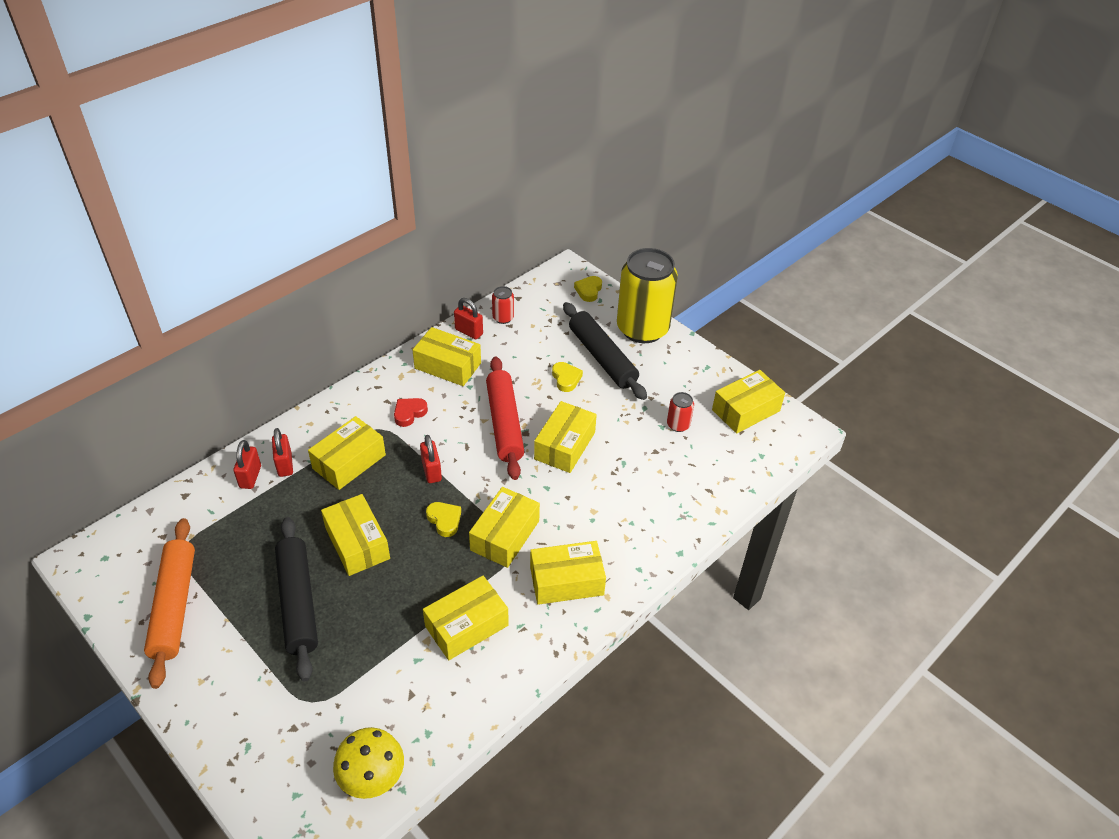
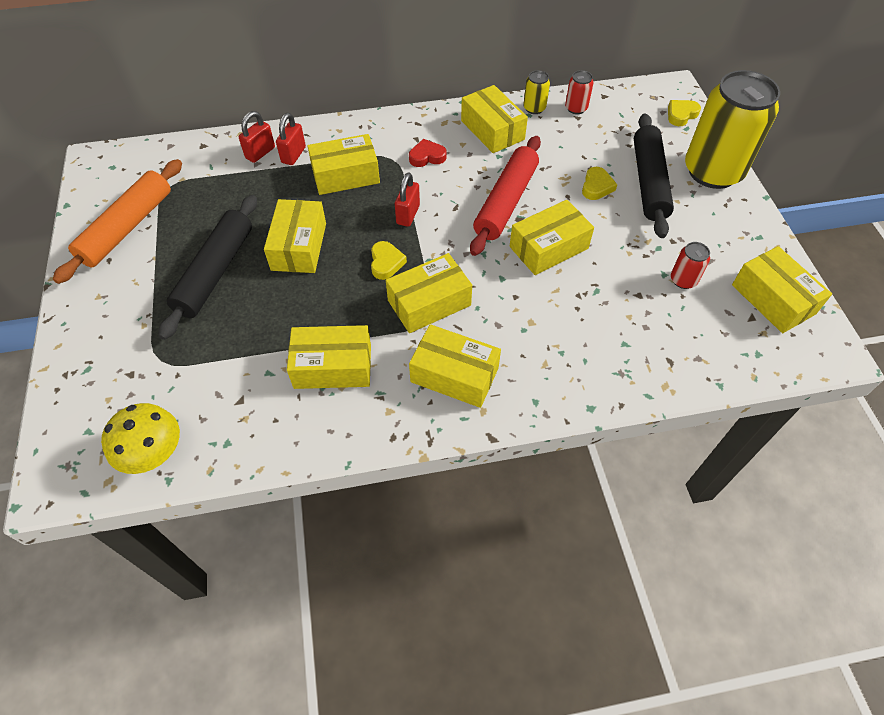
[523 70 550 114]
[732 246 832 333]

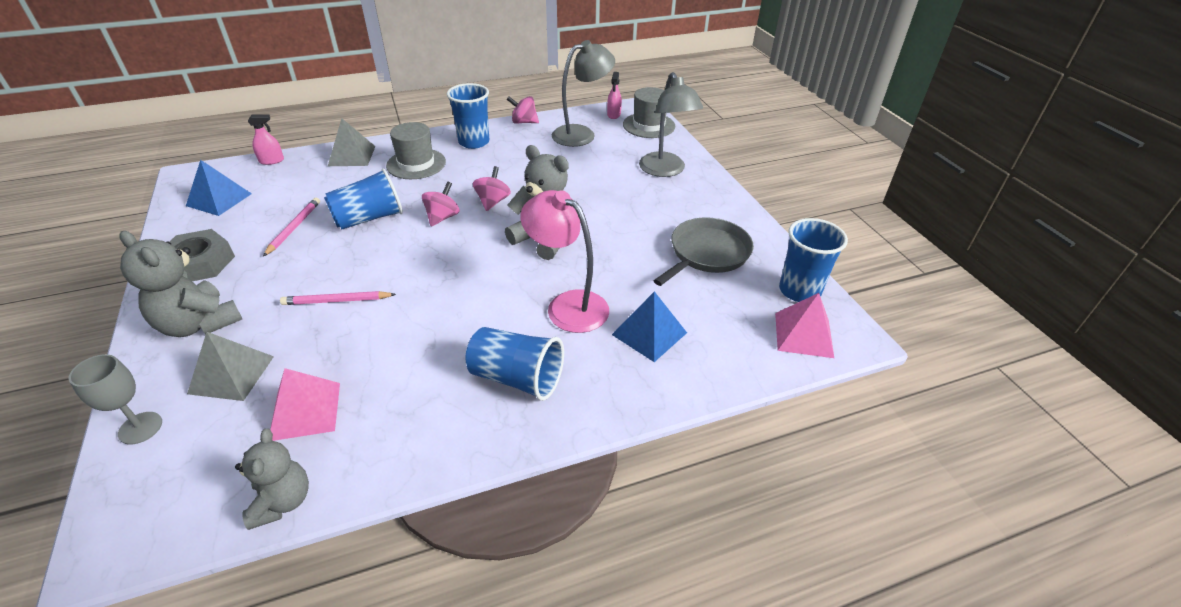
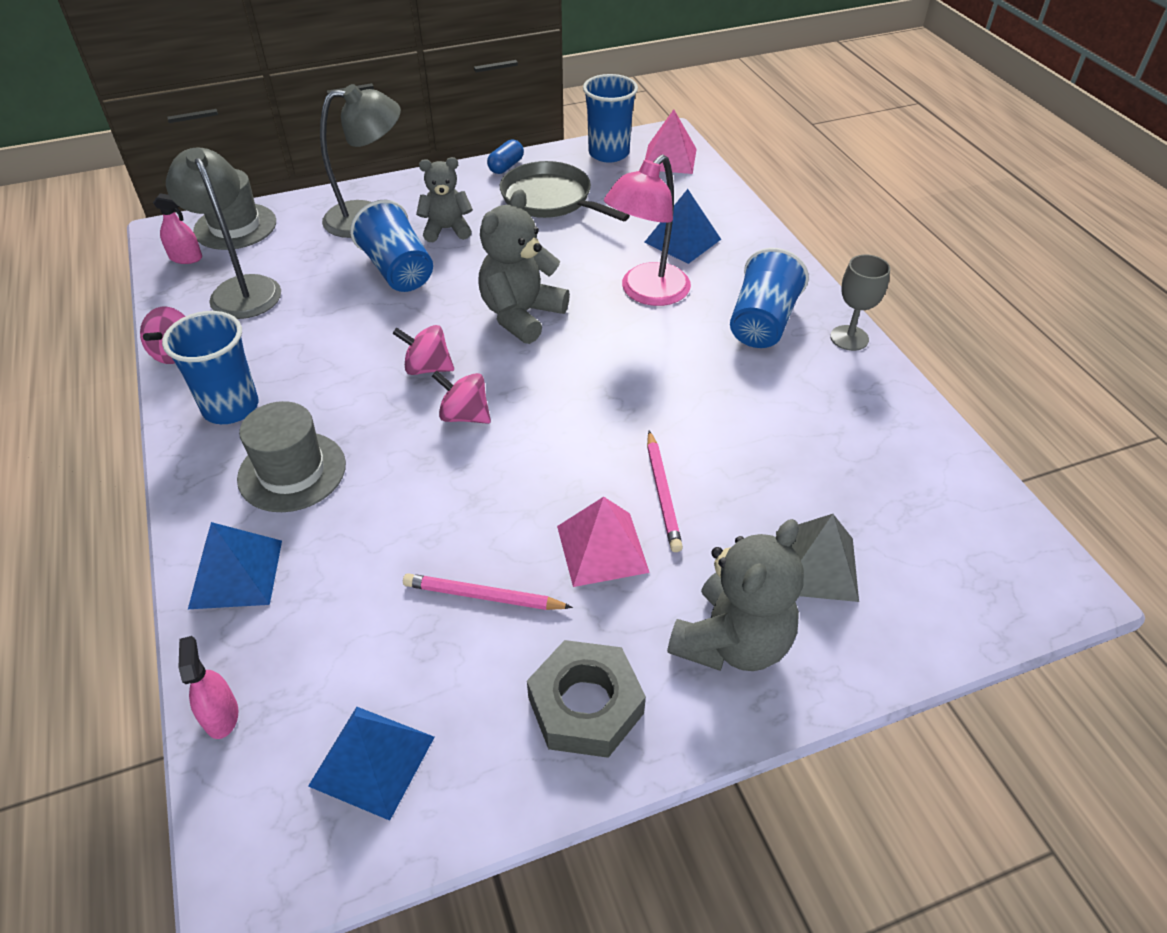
[830 254 890 351]
[416 157 473 242]
[557 497 650 587]
[350 200 433 292]
[188 522 282 609]
[487 139 524 174]

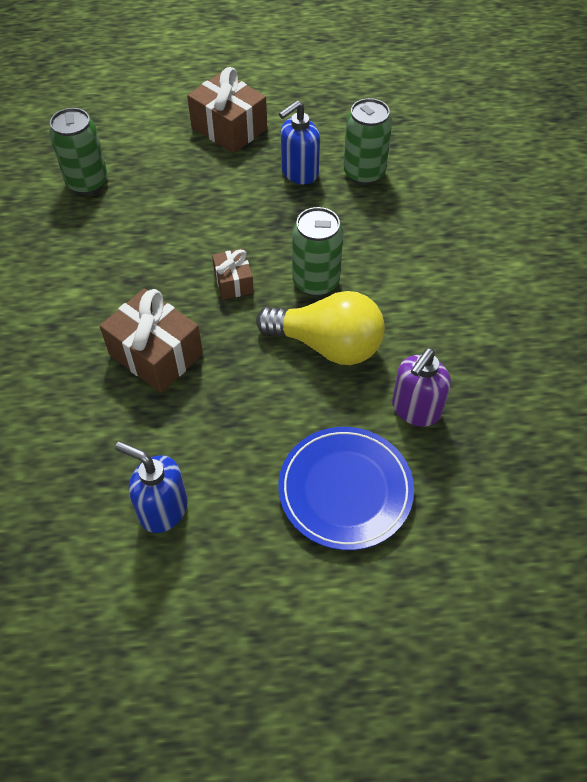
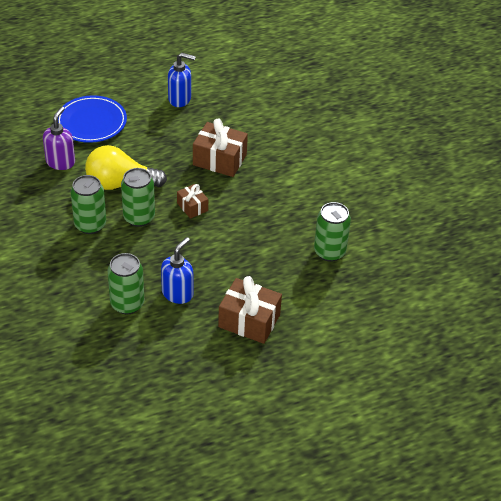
[71 175 106 234]

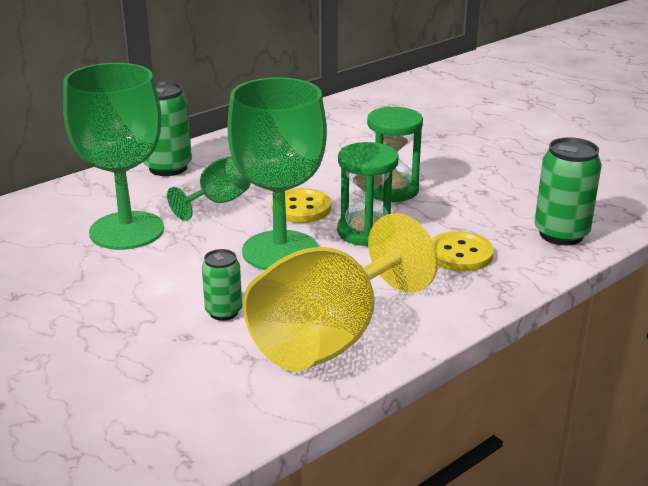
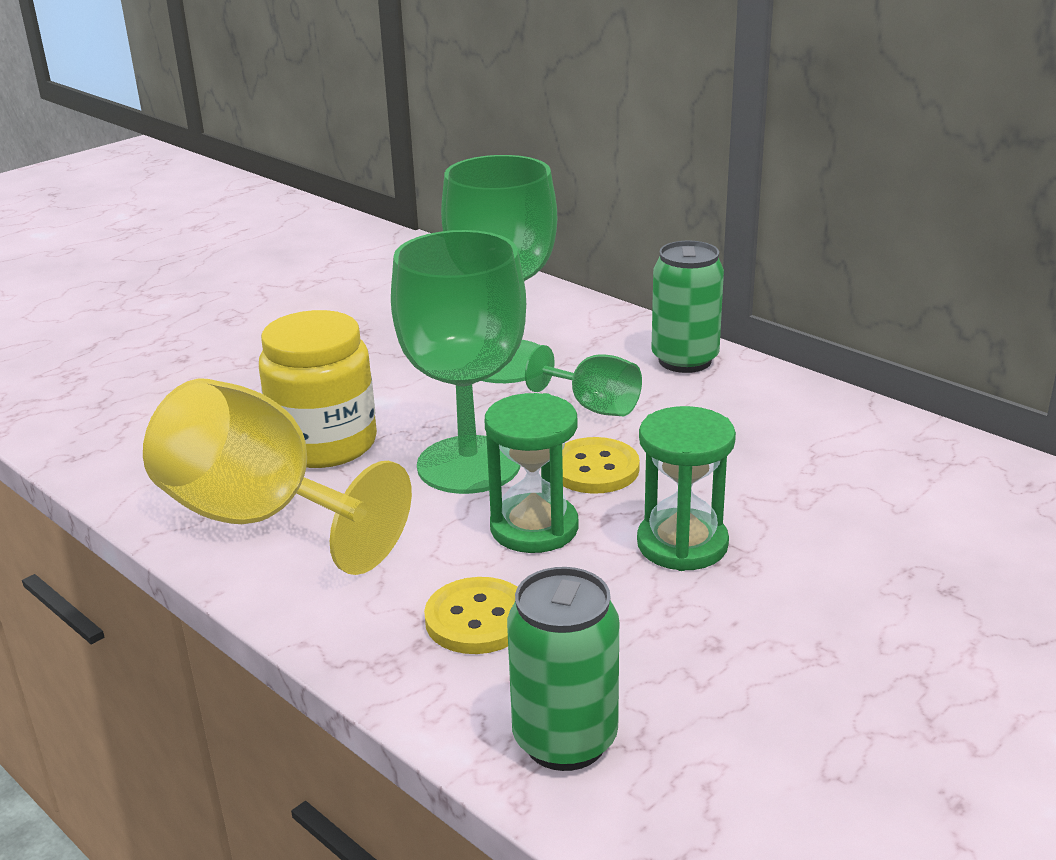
[259 310 377 468]

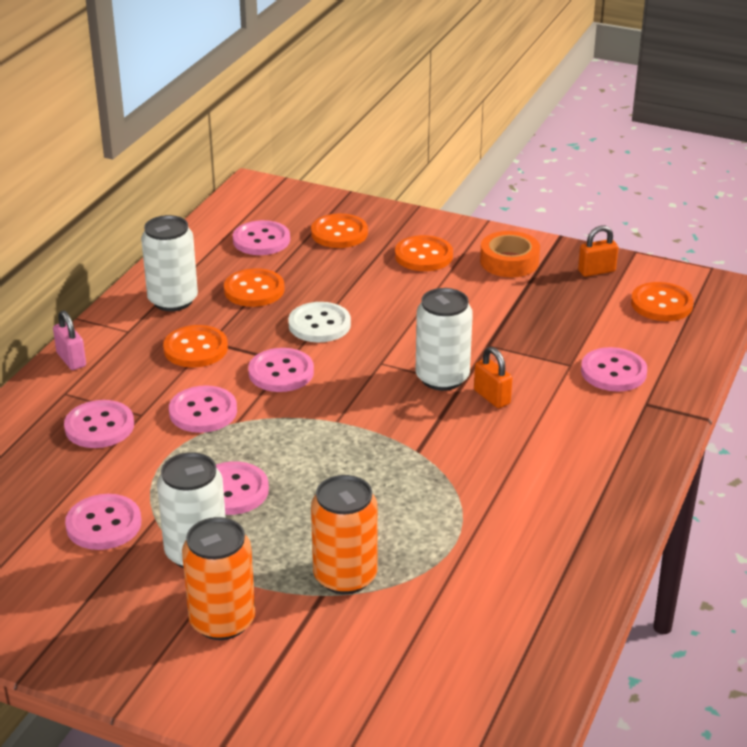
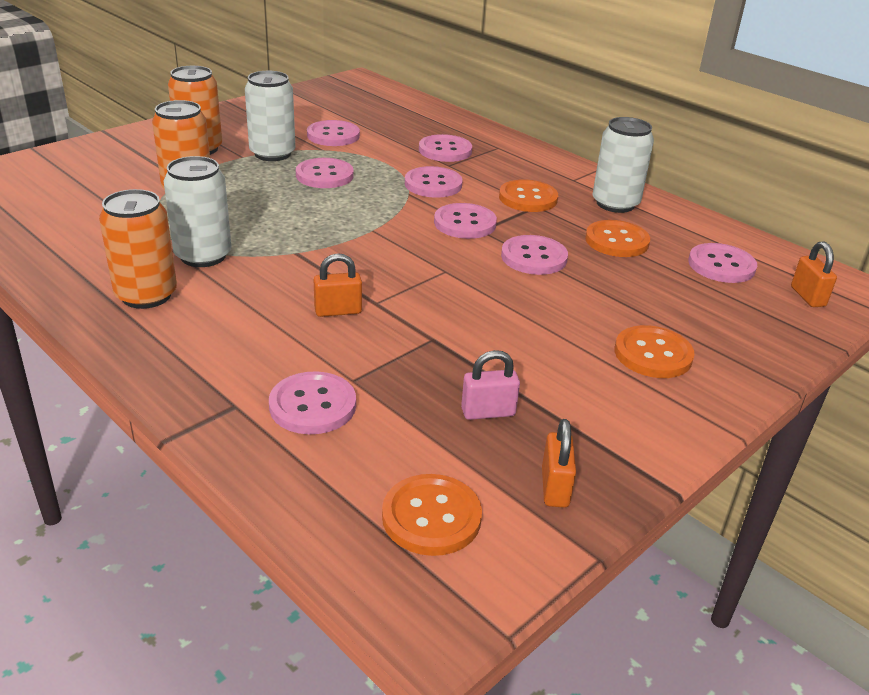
[461 350 520 420]
[501 235 568 275]
[311 213 368 248] (first image)
[164 156 232 267]
[480 231 540 277] (first image)
[99 189 177 309]
[791 241 837 307]

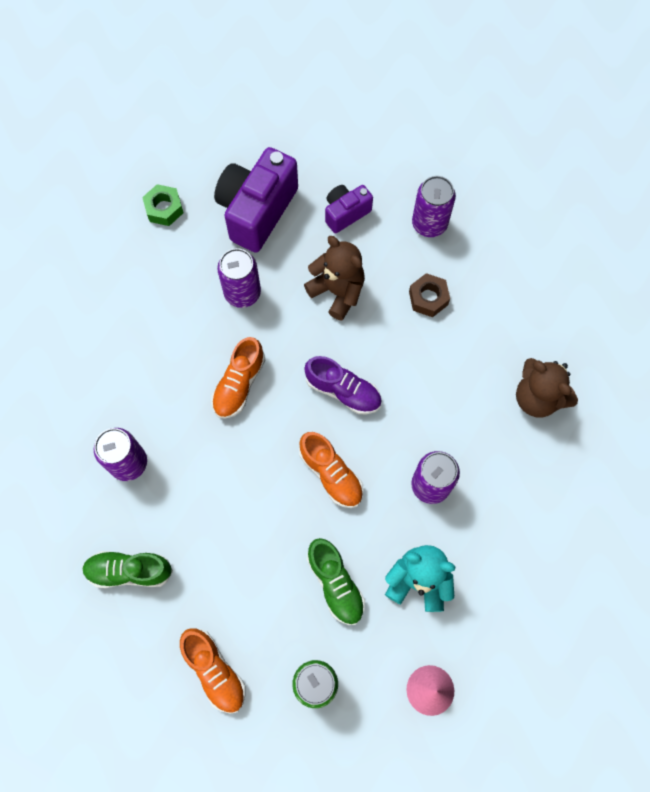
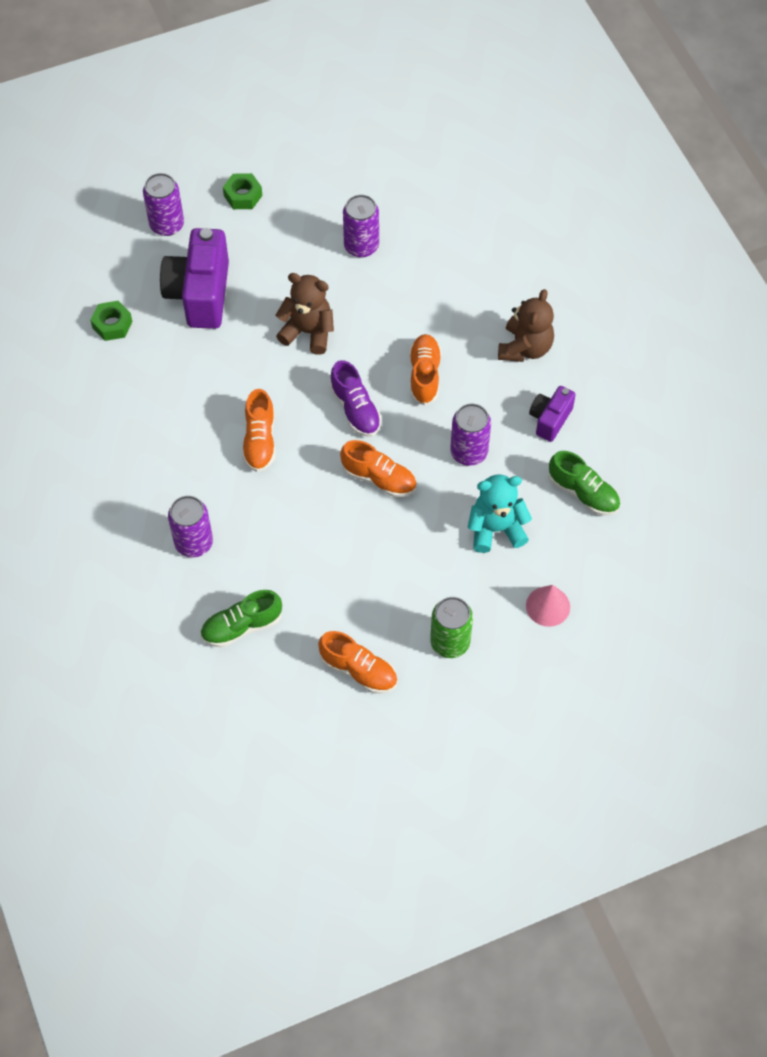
[143 173 184 236]
[330 360 381 437]
[548 451 620 516]
[529 386 576 442]
[409 273 450 317] (first image)
[498 289 554 362]
[223 173 262 209]
[409 334 441 406]

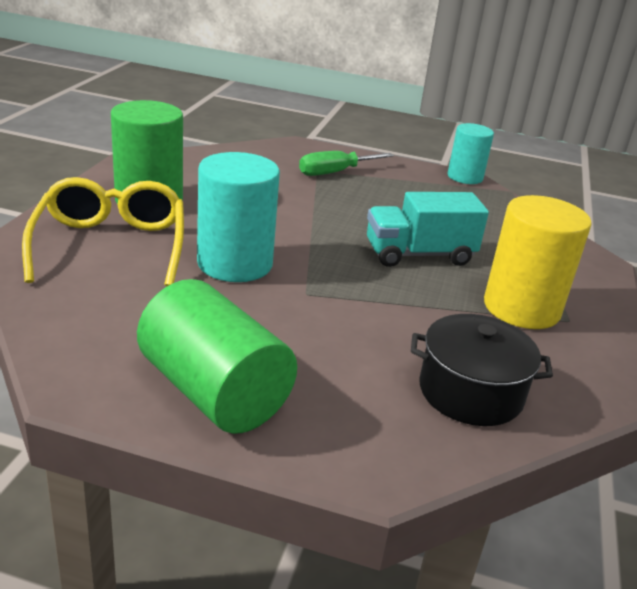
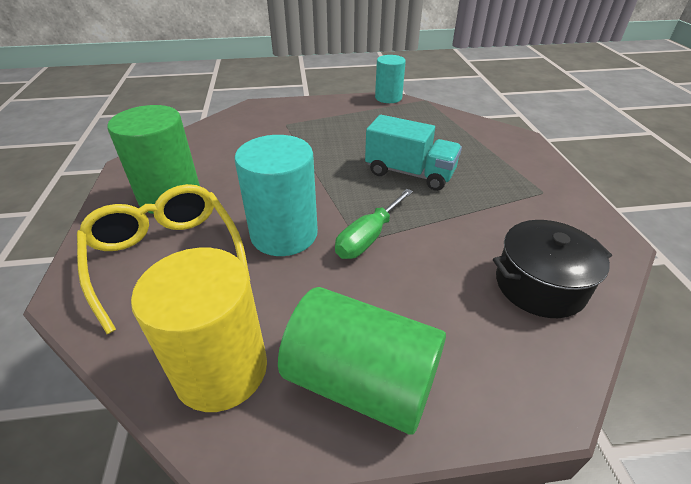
[335 189 413 259]
[365 115 462 191]
[131 248 267 412]

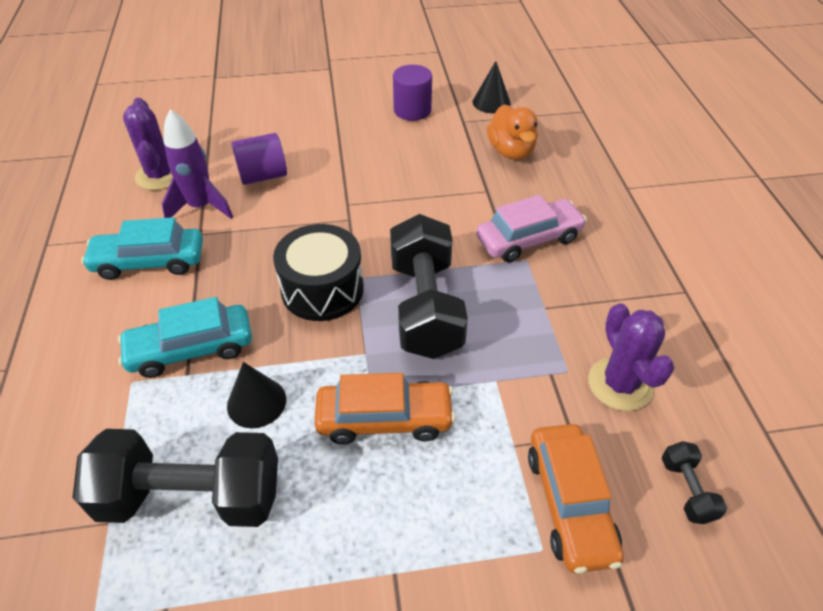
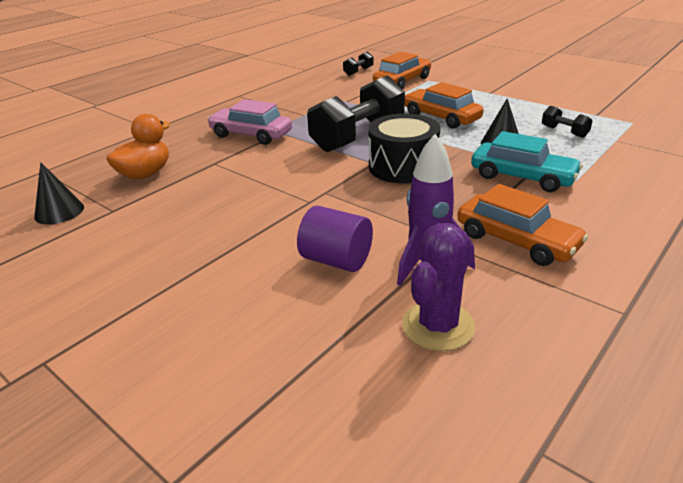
[542 106 593 138]
[457 184 588 266]
[393 65 432 121] (first image)
[588 303 674 411] (first image)

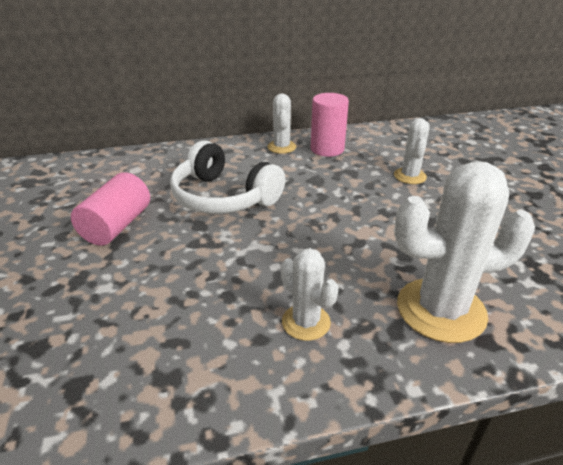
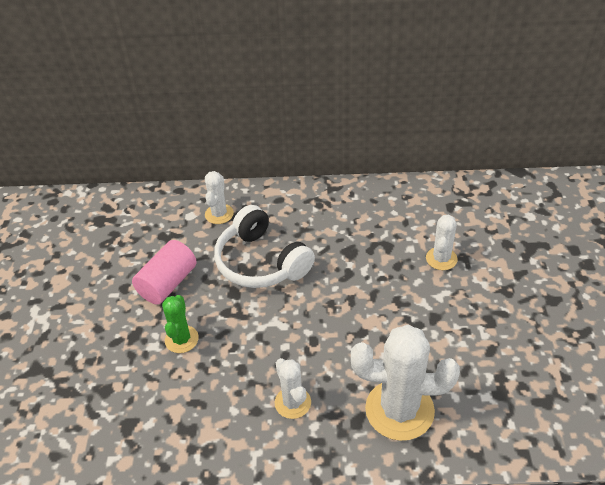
[205 171 234 224]
[311 93 349 157] (first image)
[162 295 199 353]

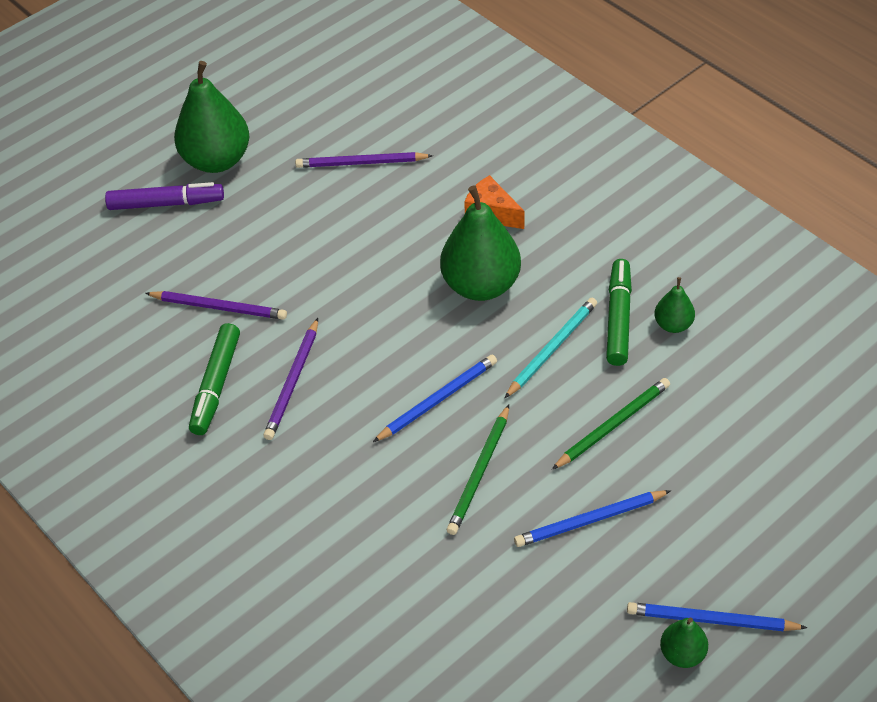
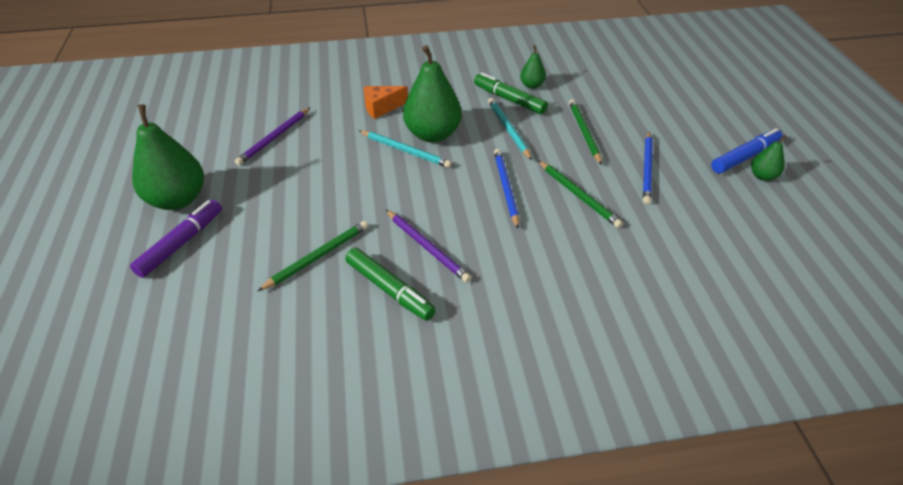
[258 221 368 291]
[711 128 783 173]
[358 130 452 168]

